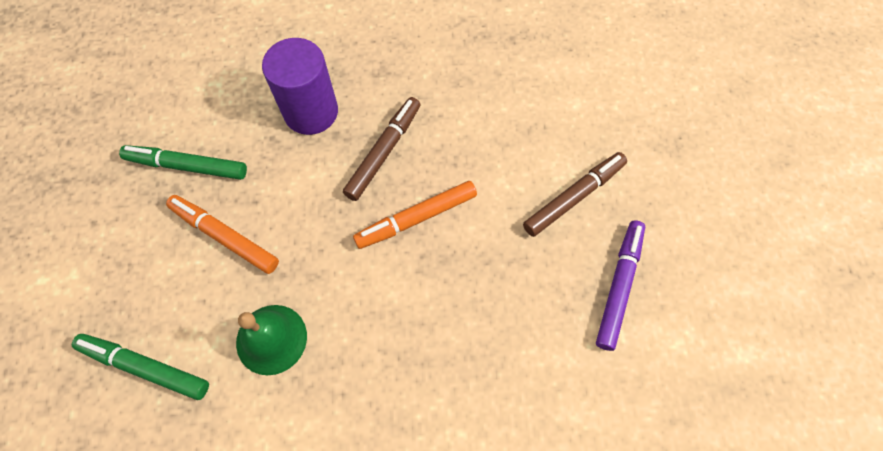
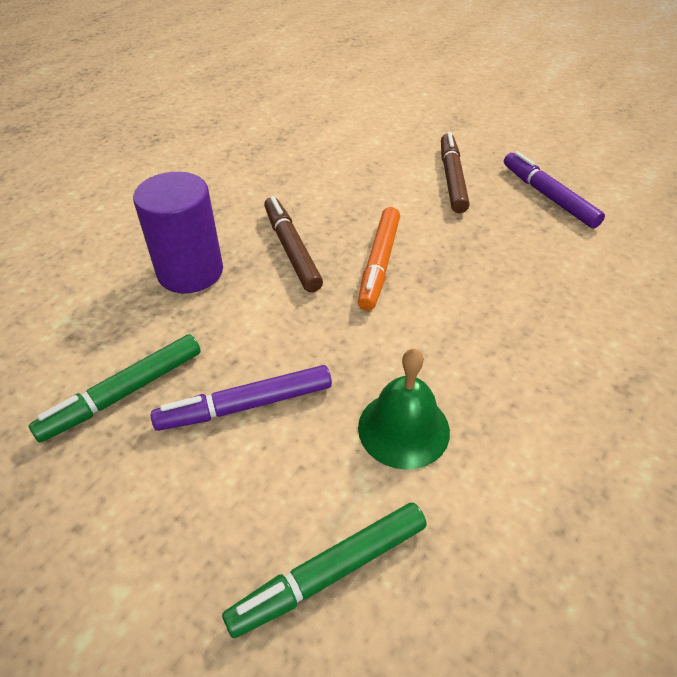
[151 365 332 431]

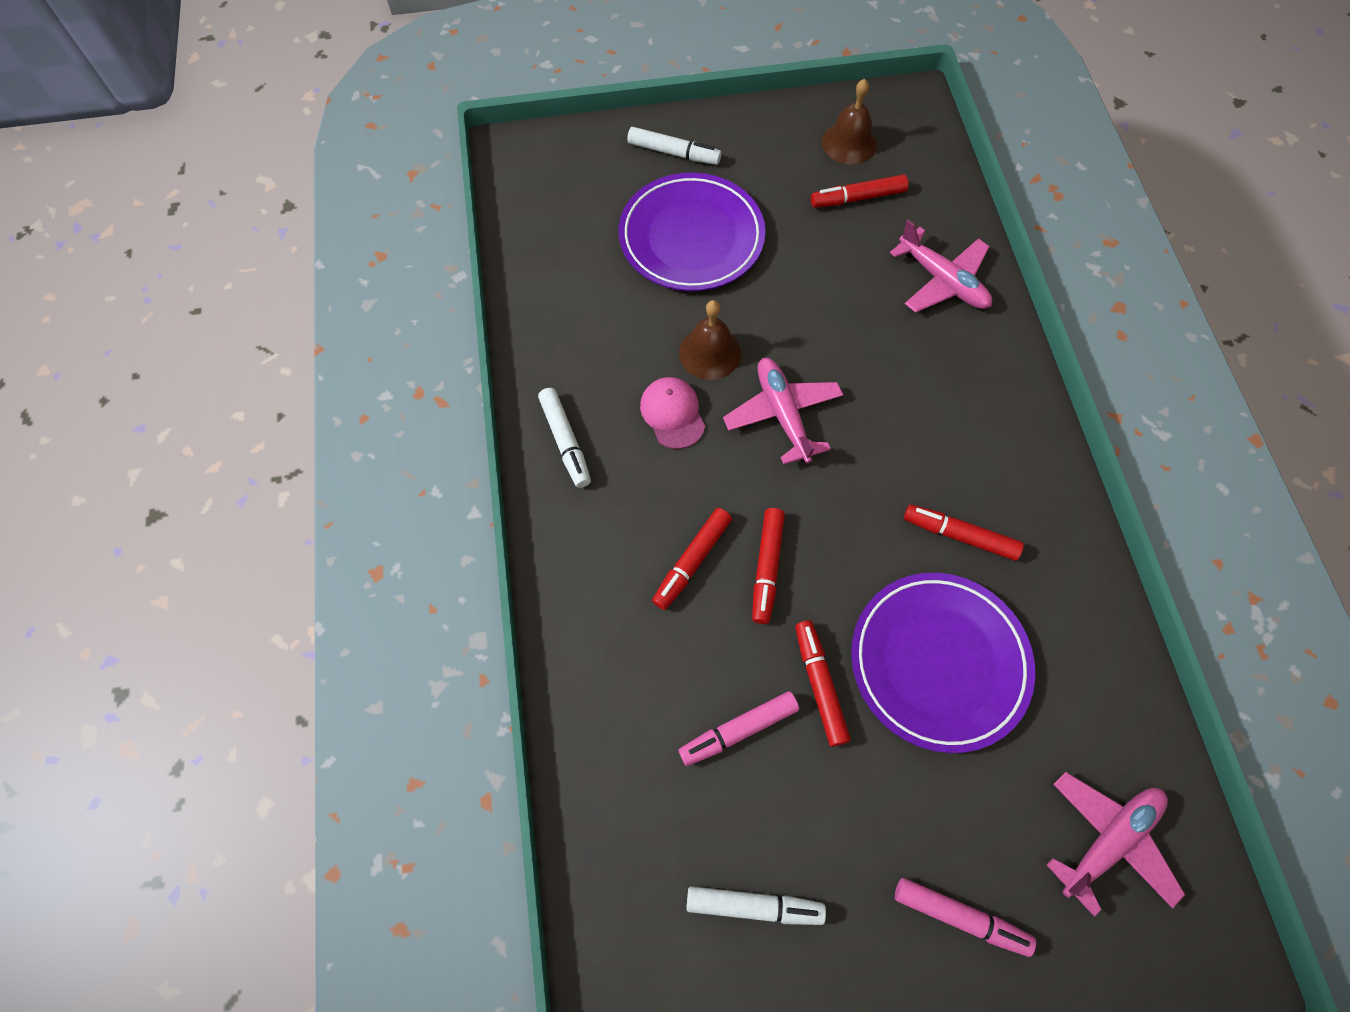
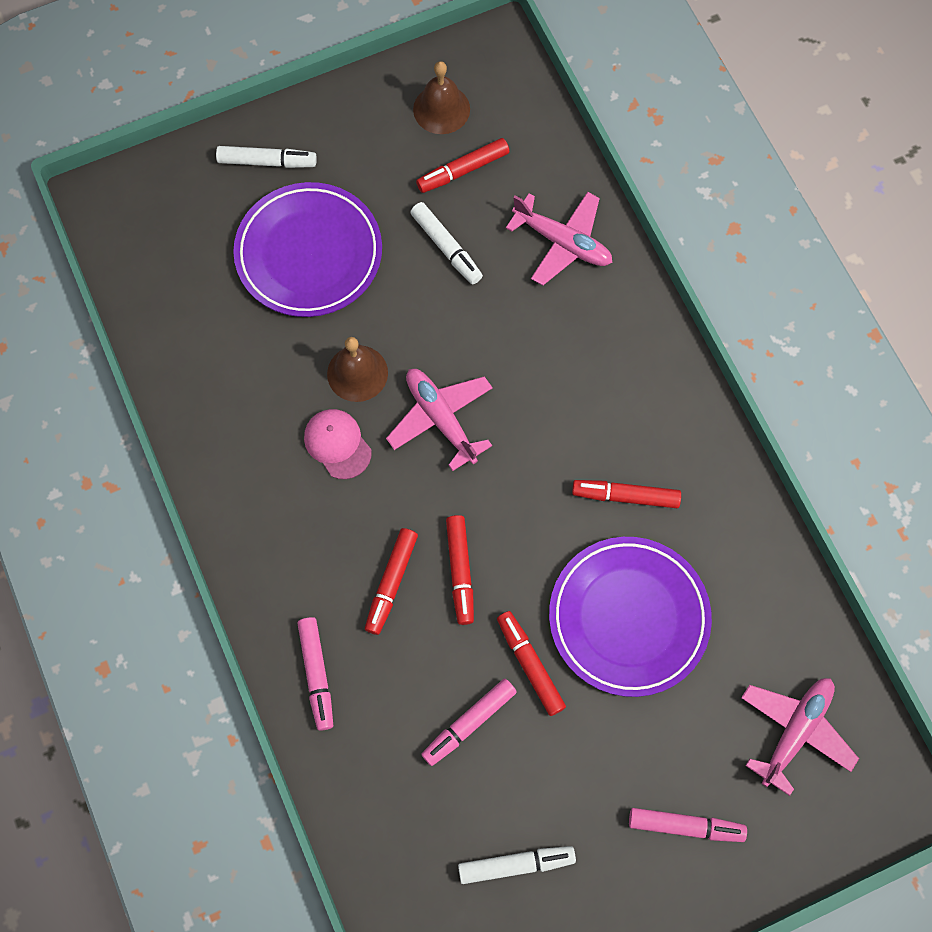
[410 202 483 284]
[297 617 333 731]

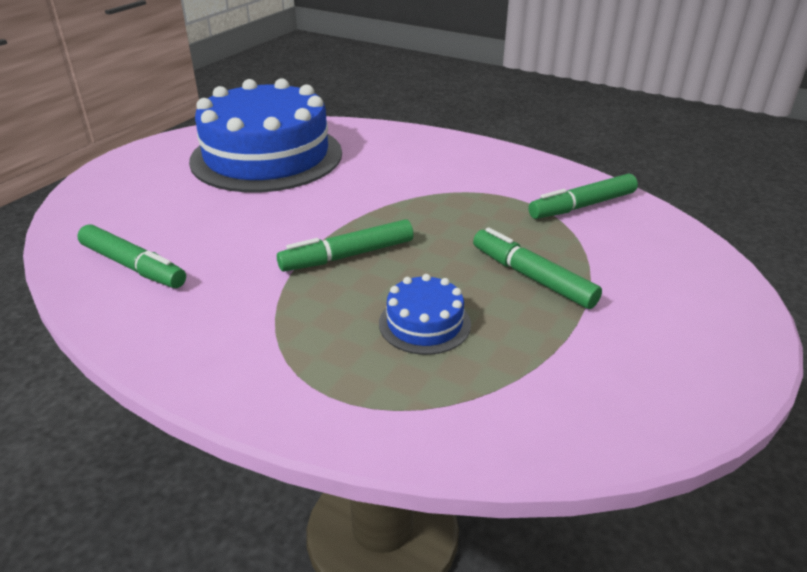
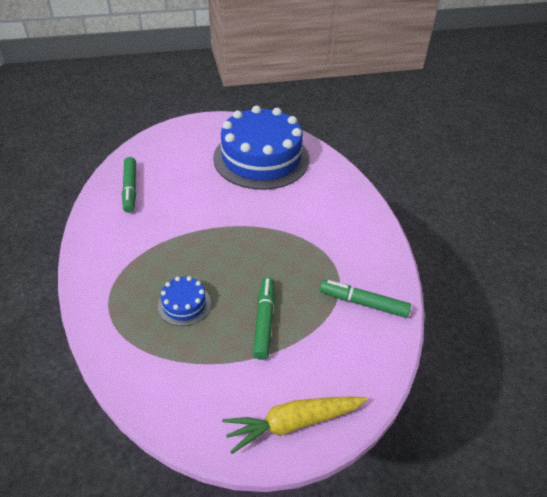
[277 219 414 271] (first image)
[222 396 368 454]

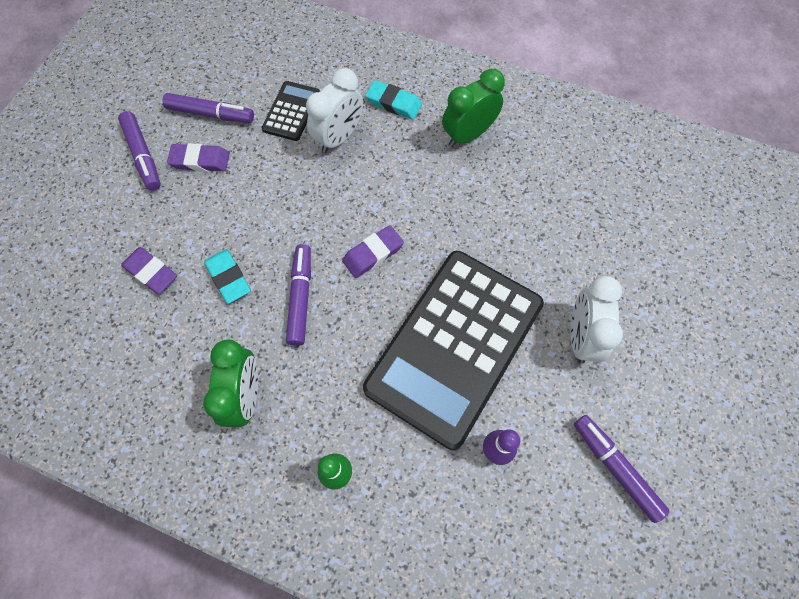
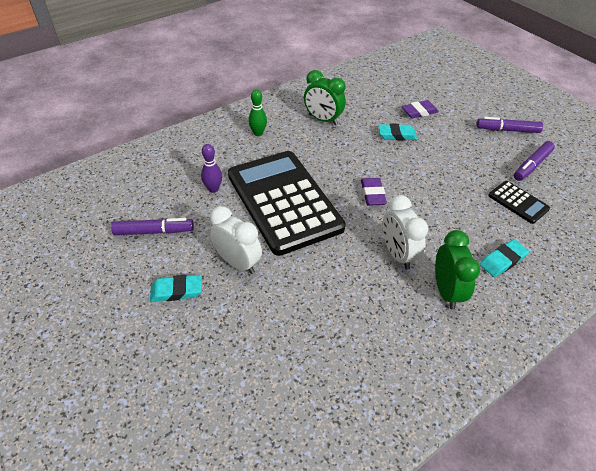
[167 143 229 172] (first image)
[286 244 311 346] (first image)
[383 195 428 270]
[150 275 202 302]

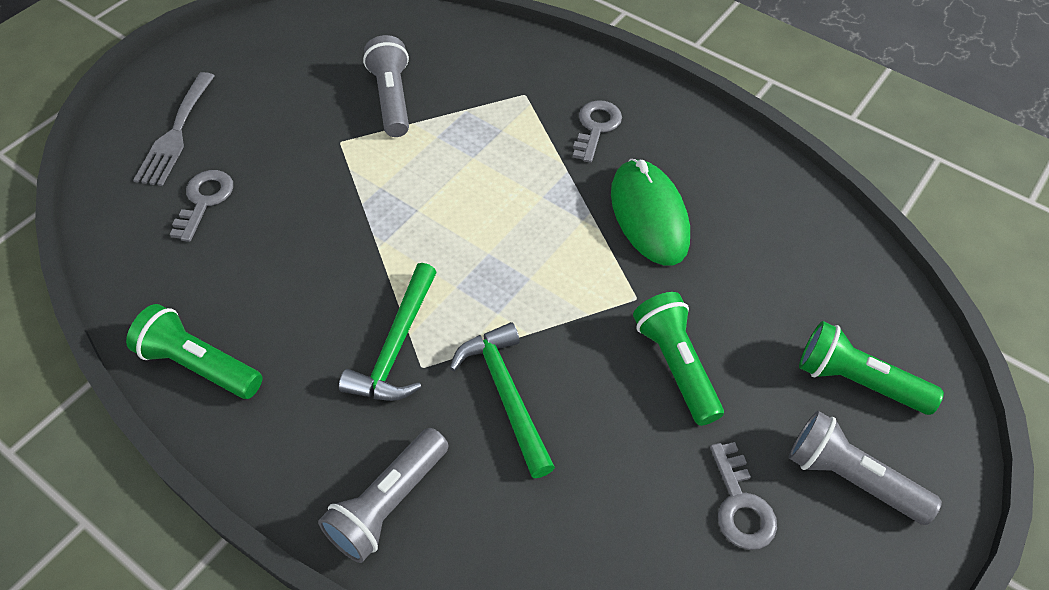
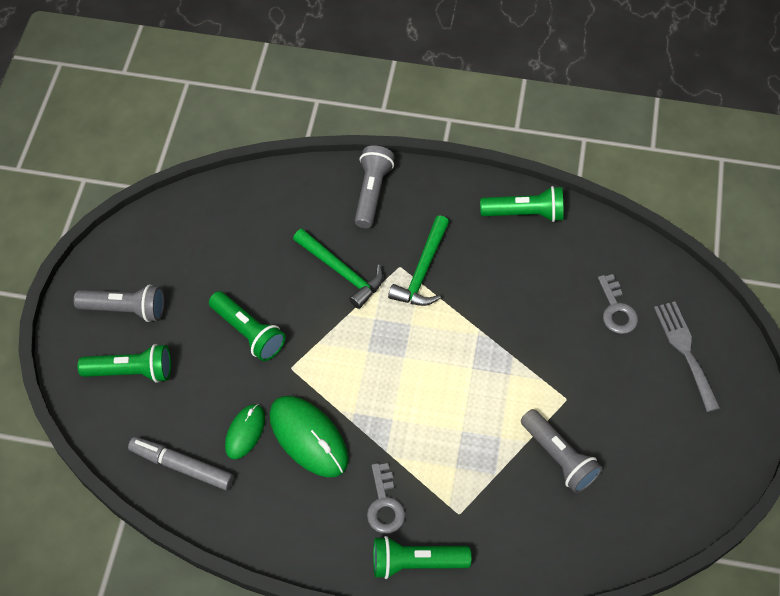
[388 215 449 306]
[710 442 777 550] (first image)
[128 437 234 490]
[225 404 265 459]
[373 536 471 579]

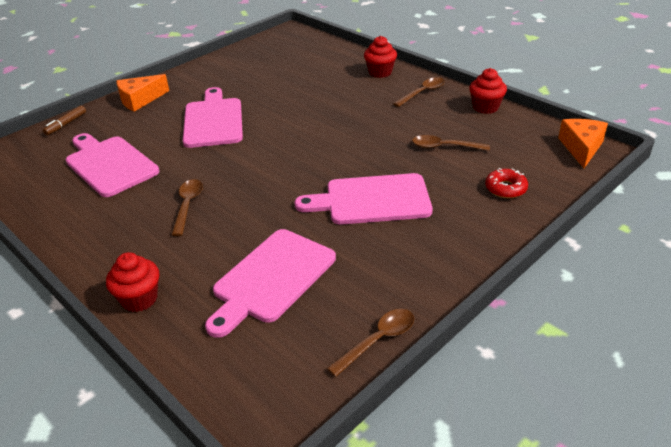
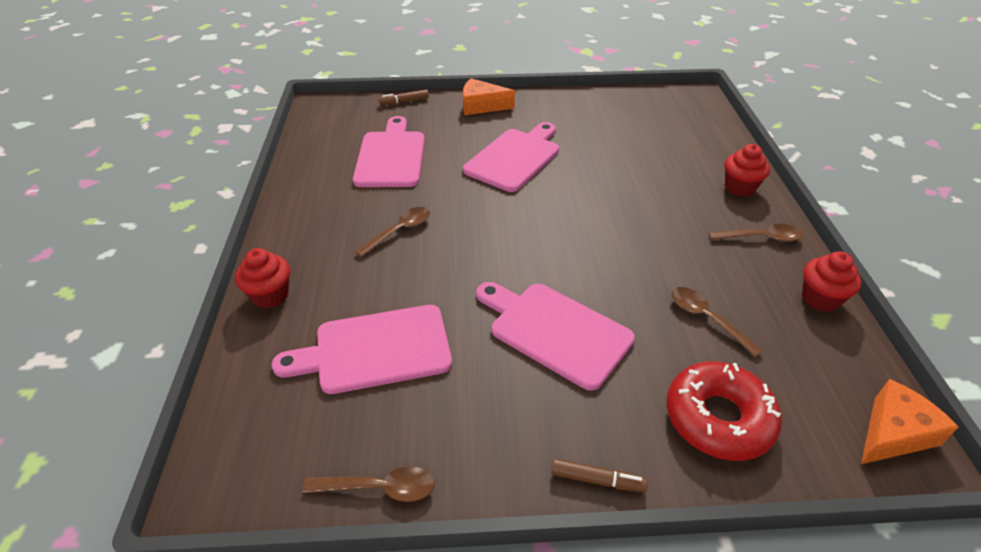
[666 361 782 461]
[551 459 648 493]

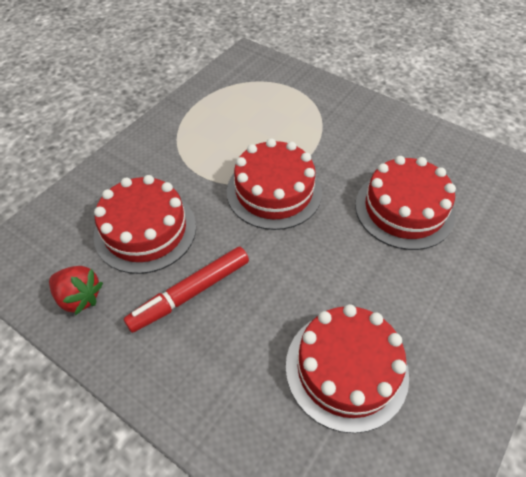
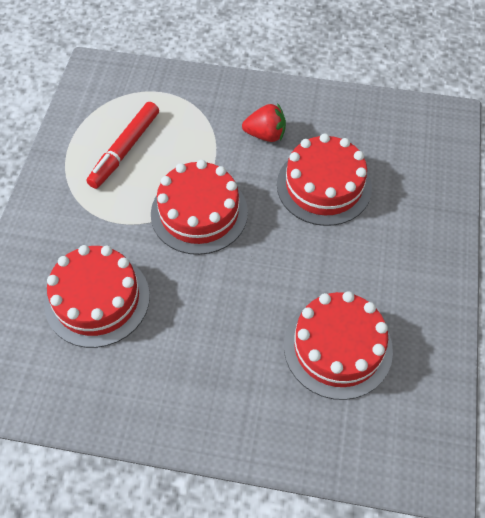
[242 103 286 142]
[86 102 159 189]

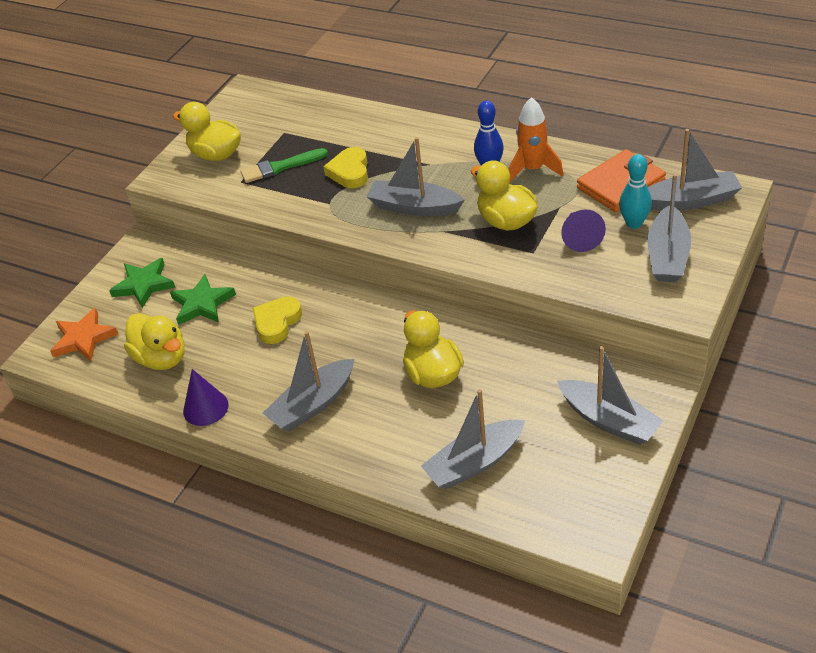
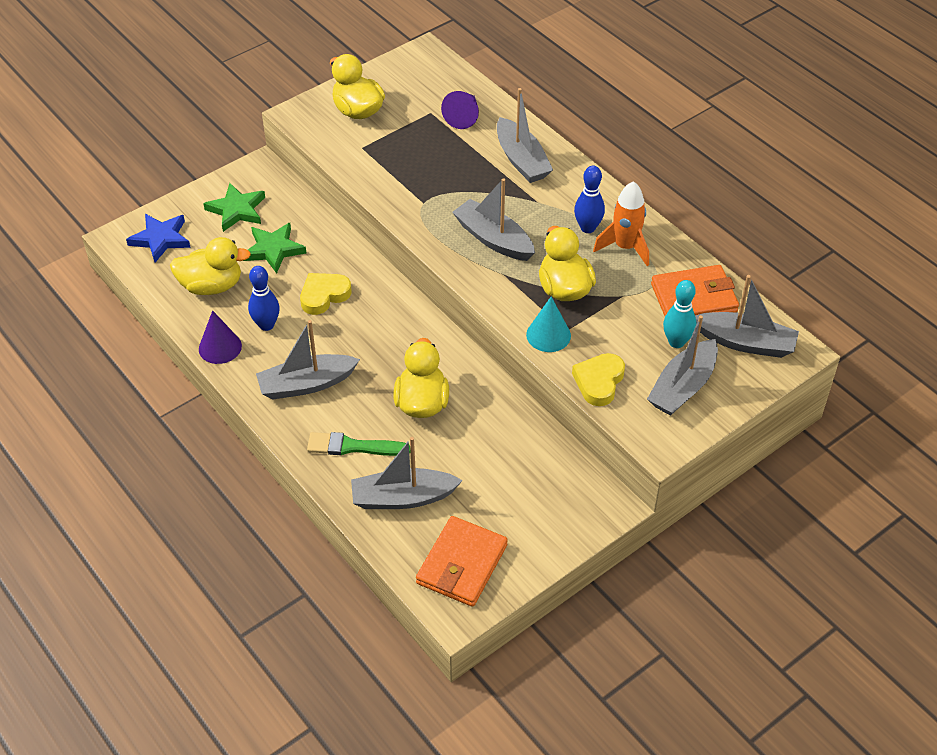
[126 214 191 263]
[170 237 251 295]
[307 432 411 456]
[572 353 625 406]
[497 88 553 183]
[441 91 479 129]
[248 266 280 331]
[416 516 508 607]
[526 296 571 352]

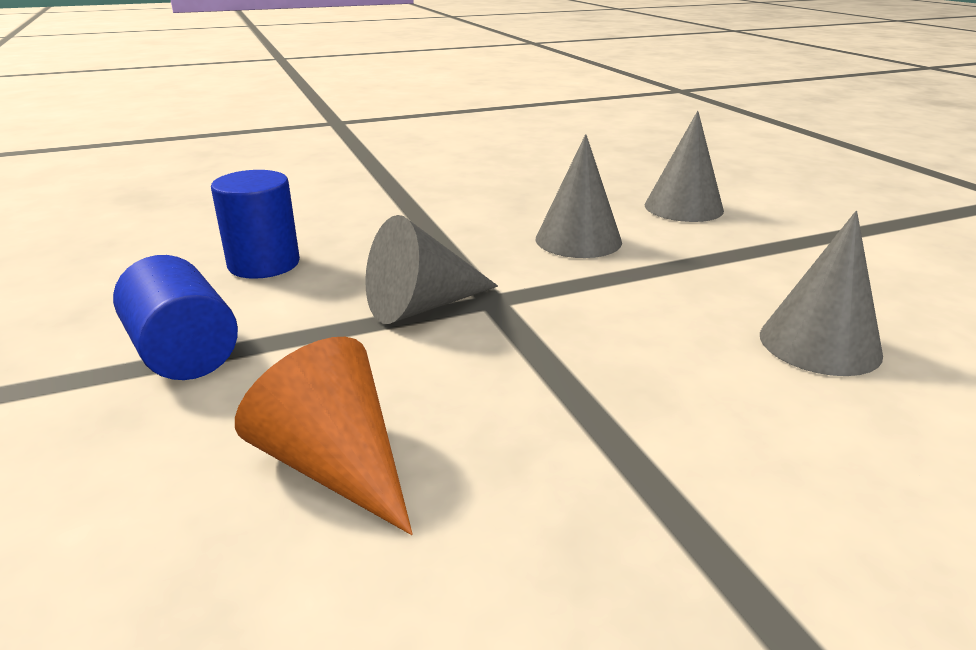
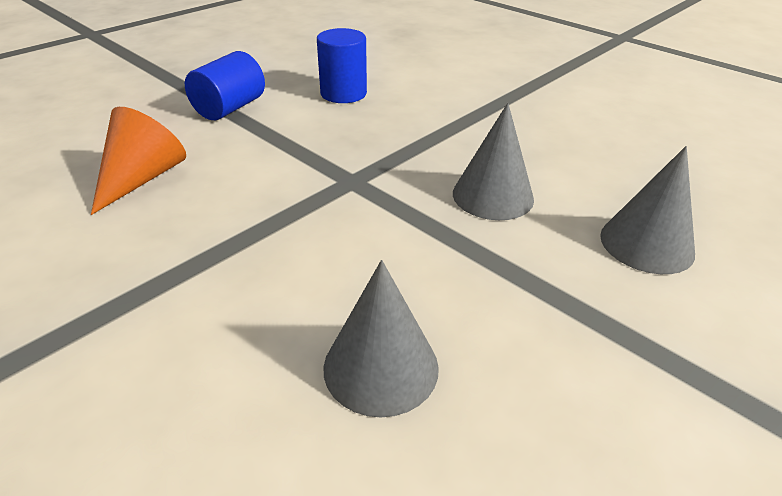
[365 215 498 324] (first image)

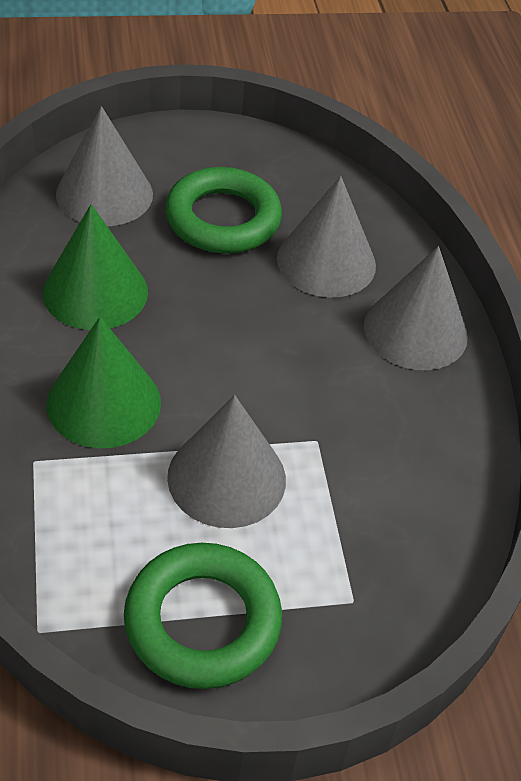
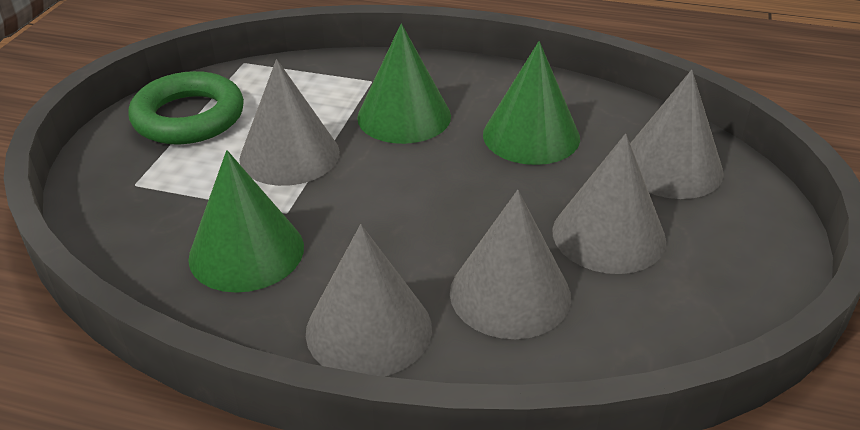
[552 134 666 274]
[188 150 304 293]

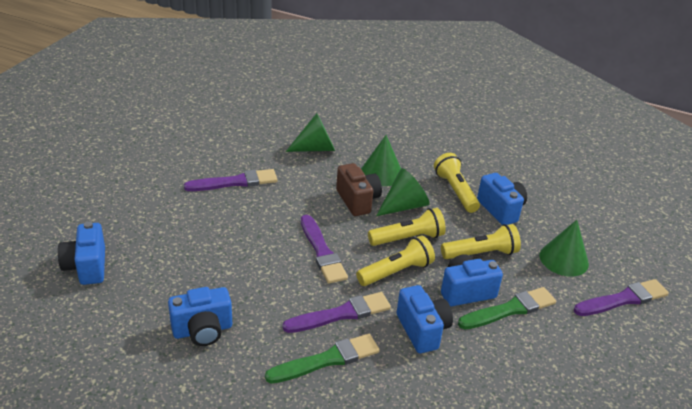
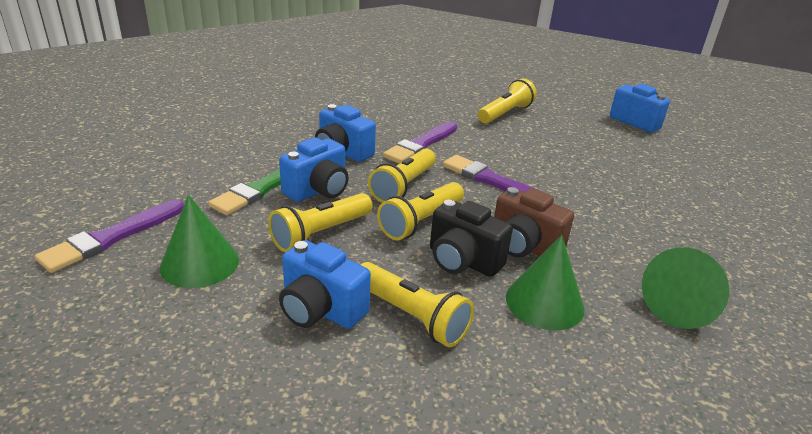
[478 78 537 123]
[184 169 278 191] (first image)
[265 334 380 384] (first image)
[430 200 513 277]

